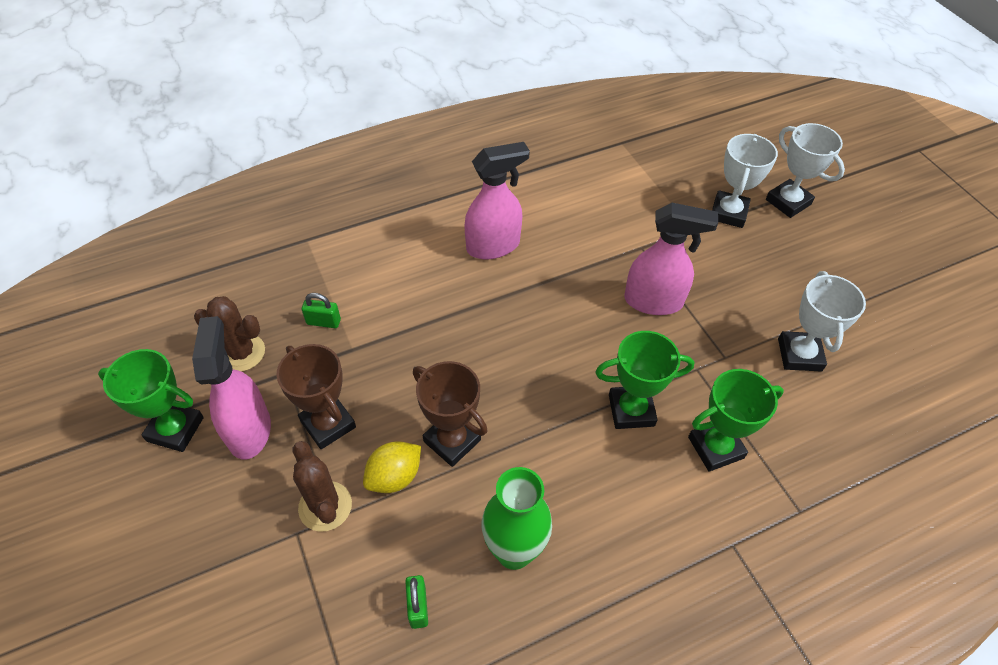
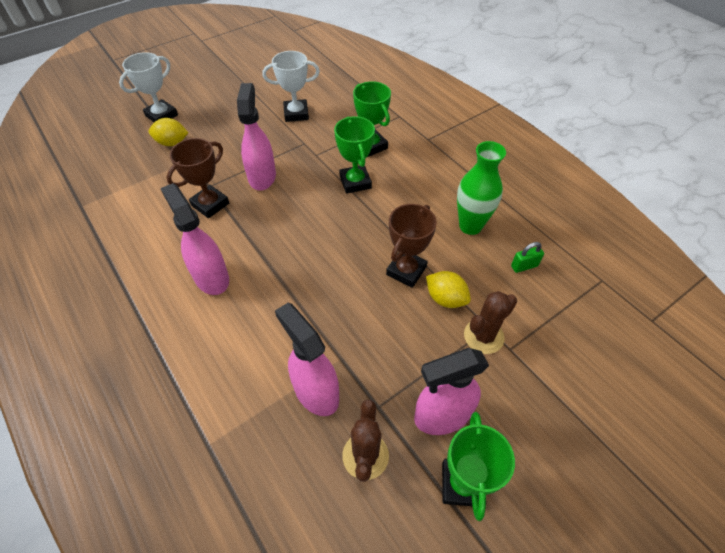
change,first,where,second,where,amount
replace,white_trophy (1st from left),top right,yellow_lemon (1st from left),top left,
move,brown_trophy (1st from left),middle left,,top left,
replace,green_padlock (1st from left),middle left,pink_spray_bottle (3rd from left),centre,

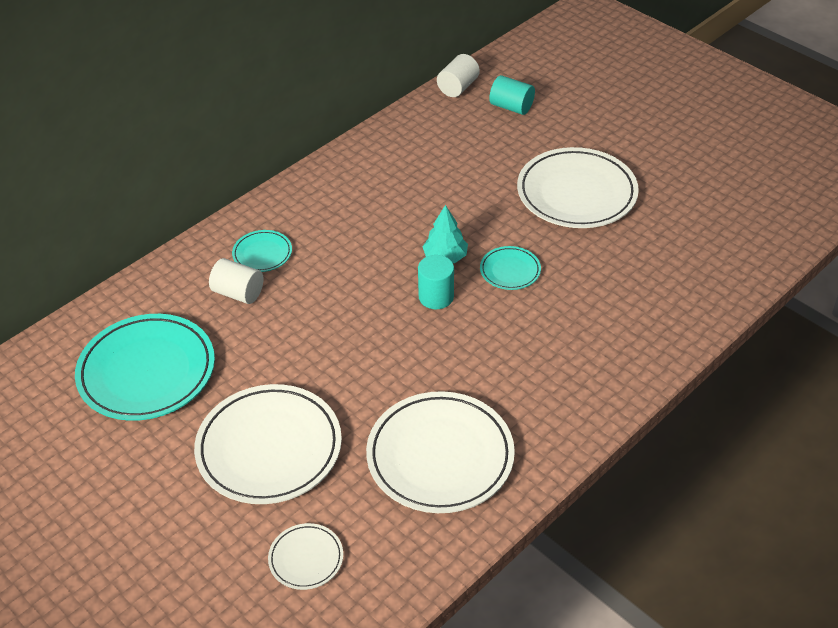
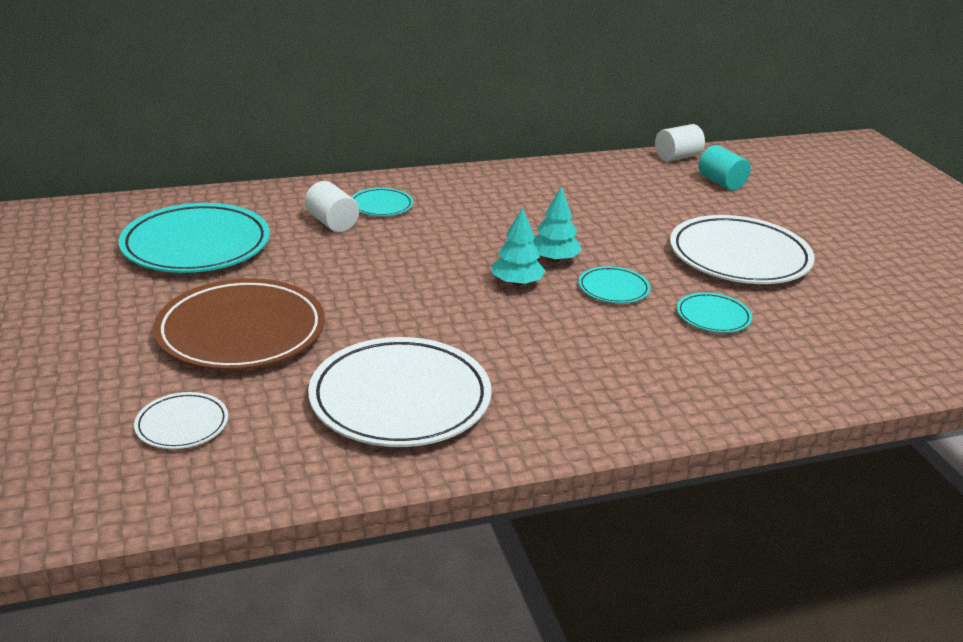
change,first,where,second,where,amount
recolor,white_plate (1st from left),bottom left,brown_plate,middle left,
replace,turquoise_cylinder (1st from left),centre,turquoise_tree (1st from left),centre,
insert,,,turquoise_plate (4th from left),middle right,

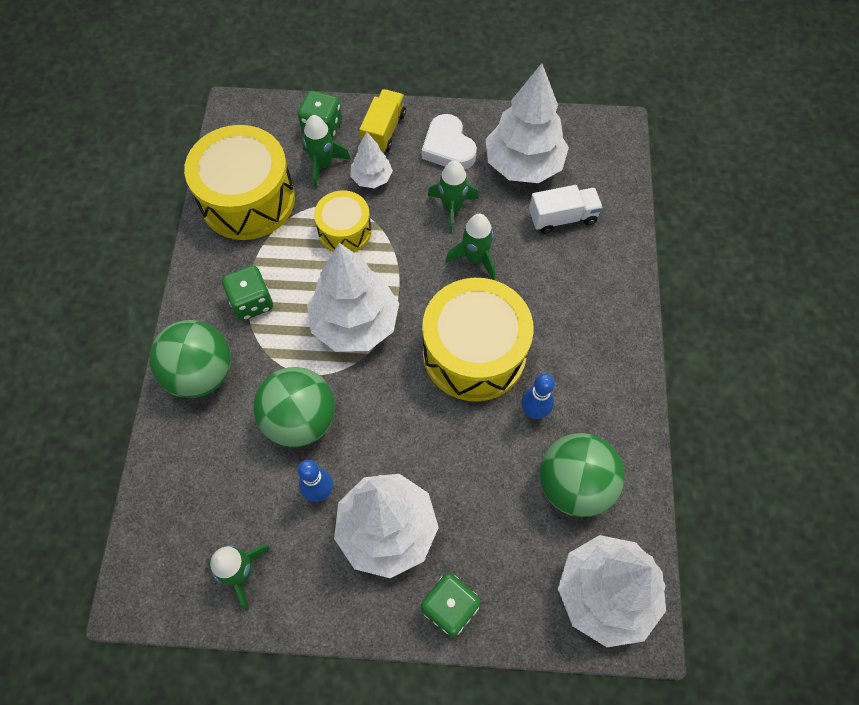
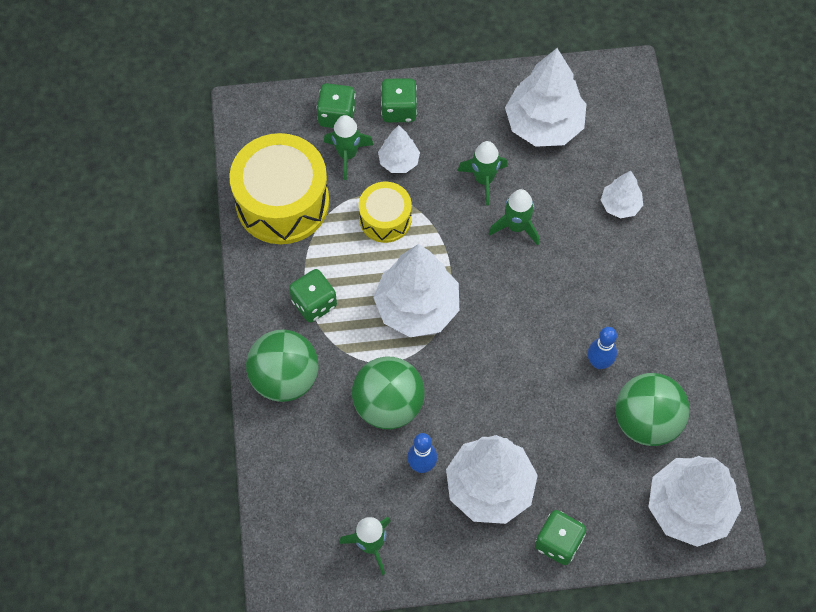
change,first,where,second,where,amount
replace,yellow_truck,top centre,green_dice (3rd from left),top centre,
insert,,,white_tree (5th from left),top right,
delete,white_heart,top centre,,,
delete,yellow_drum (3rd from left),centre,,,
delete,white_truck,top centre,,,

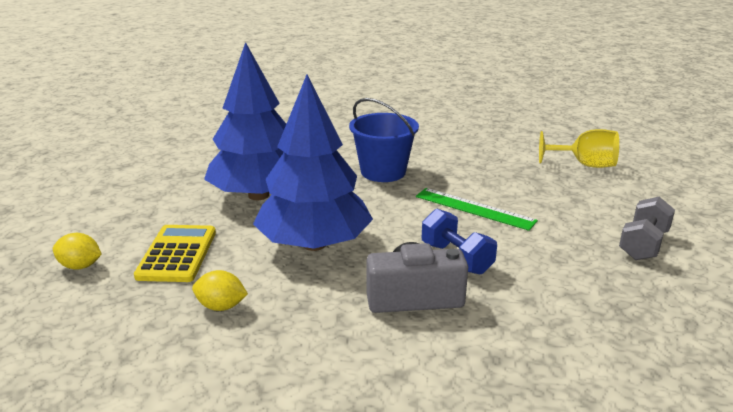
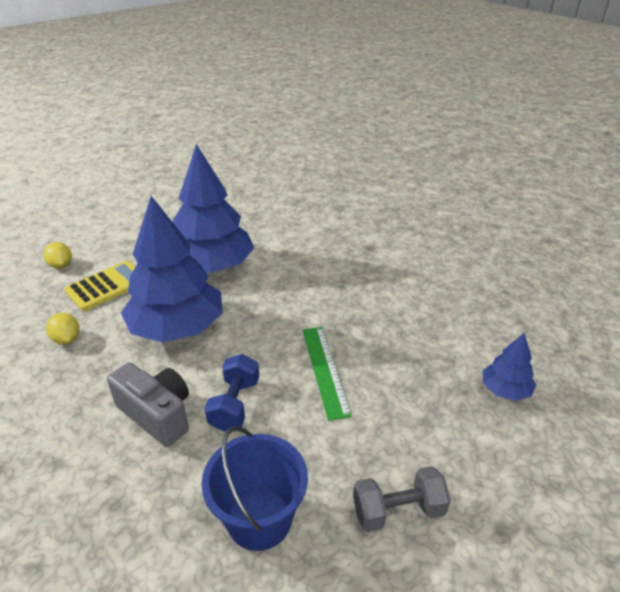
change,first,where,second,where,amount
move,blue_bucket,centre,,bottom centre,
replace,yellow_goblet,middle right,blue_tree (3rd from left),middle right,

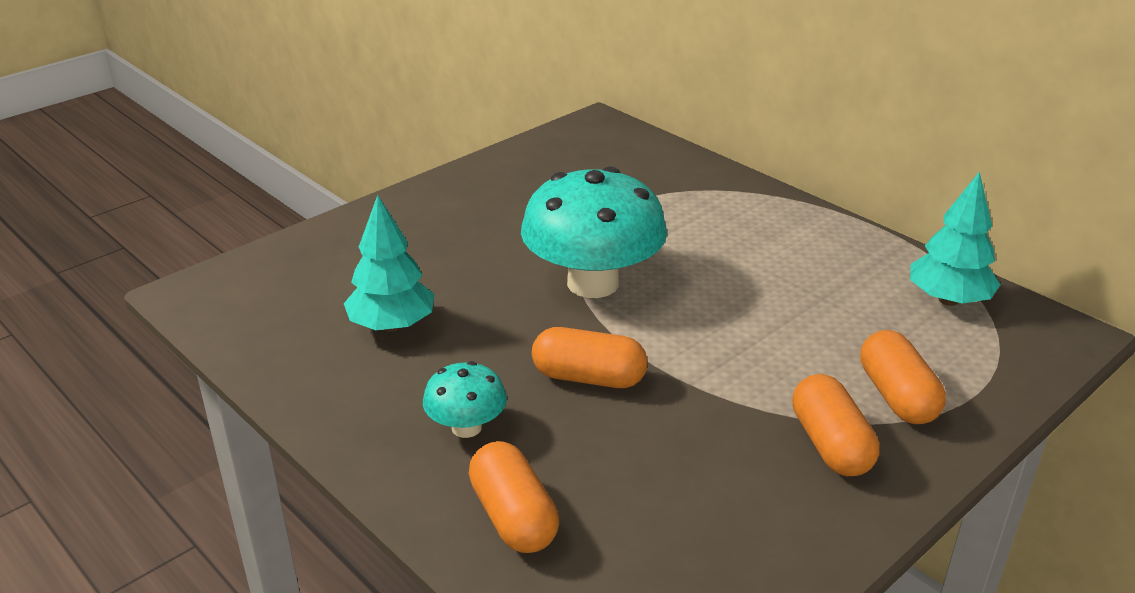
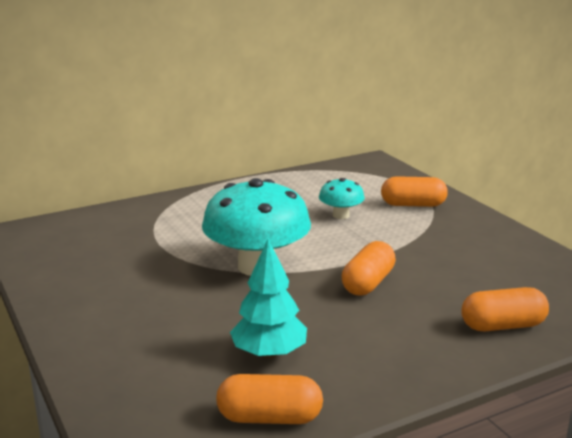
change,first,where,second,where,amount
move,orange_capsule (3rd from left in the first image),bottom right,orange_capsule (1st from left),bottom centre,
move,turquoise_mushroom (1st from left in the first image),bottom centre,turquoise_mushroom (2nd from left),centre,
delete,turquoise_tree (2nd from left),middle right,,,

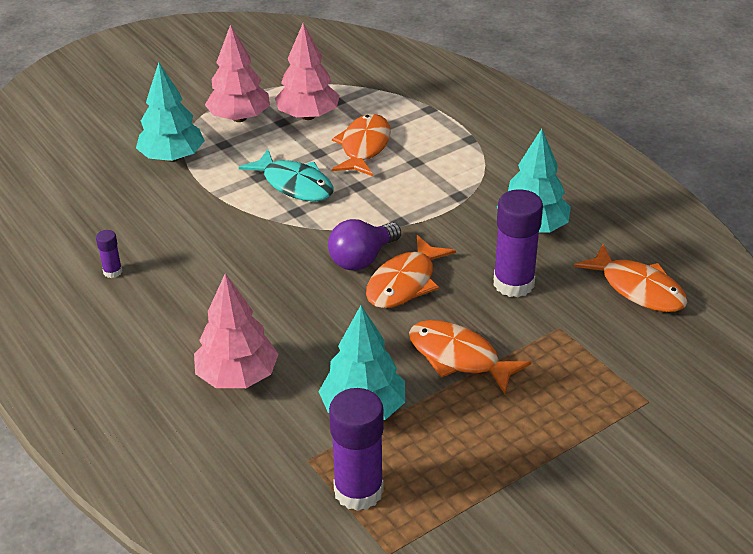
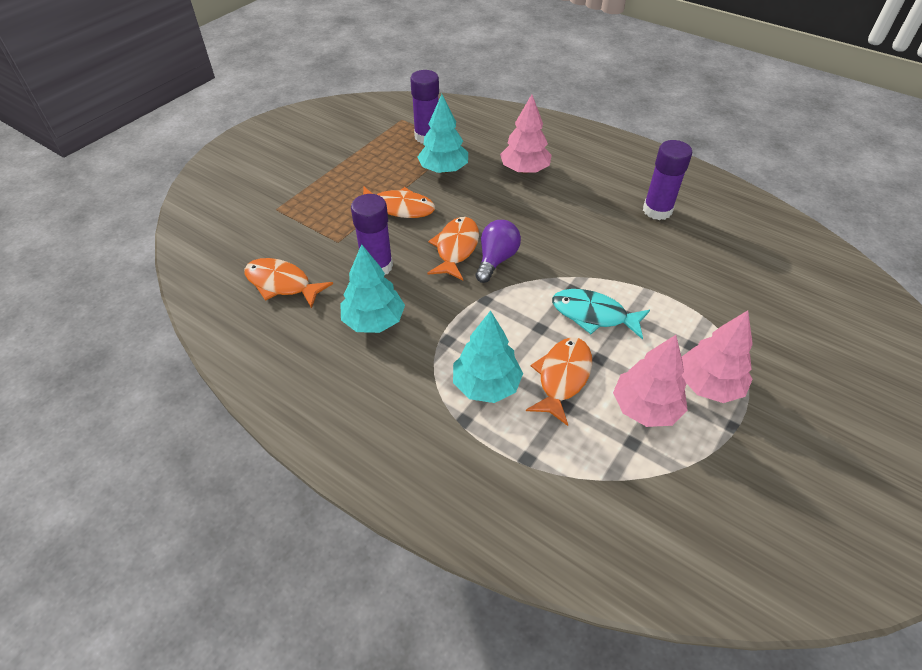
change,first,where,second,where,amount
move,turquoise_tree (1st from left in the first image),top left,turquoise_tree (3rd from left),centre,
rotate,orange_fish (1st from left in the first image),top centre,orange_fish (4th from left),centre,150 degrees counterclockwise
resize,purple_glue_stick (1st from left in the first image),middle left,purple_glue_stick (3rd from left),top right,x2.16

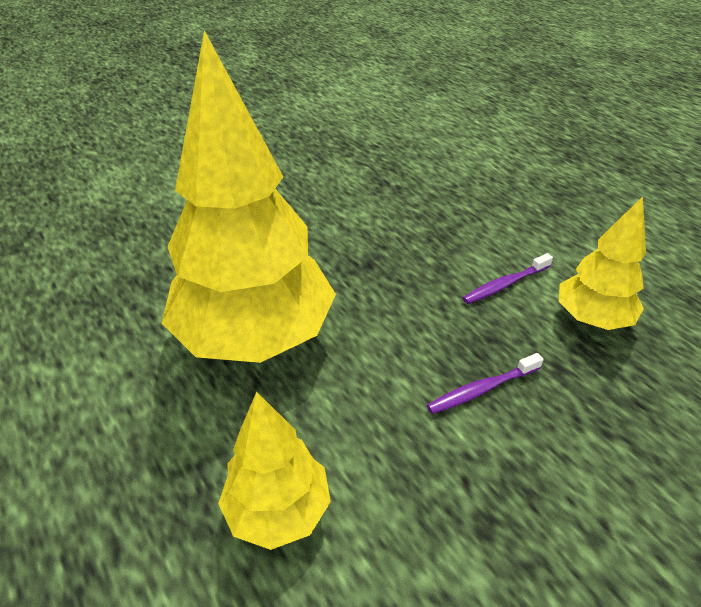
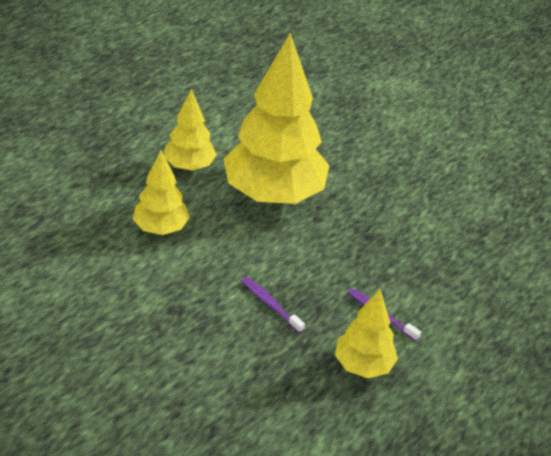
change,first,where,second,where,amount
insert,,,yellow_tree (2nd from left),top centre,

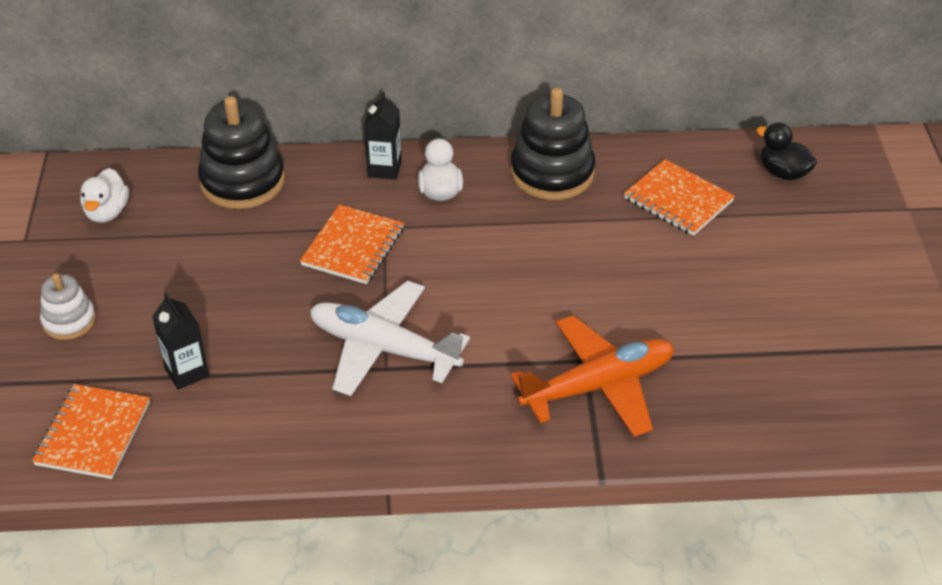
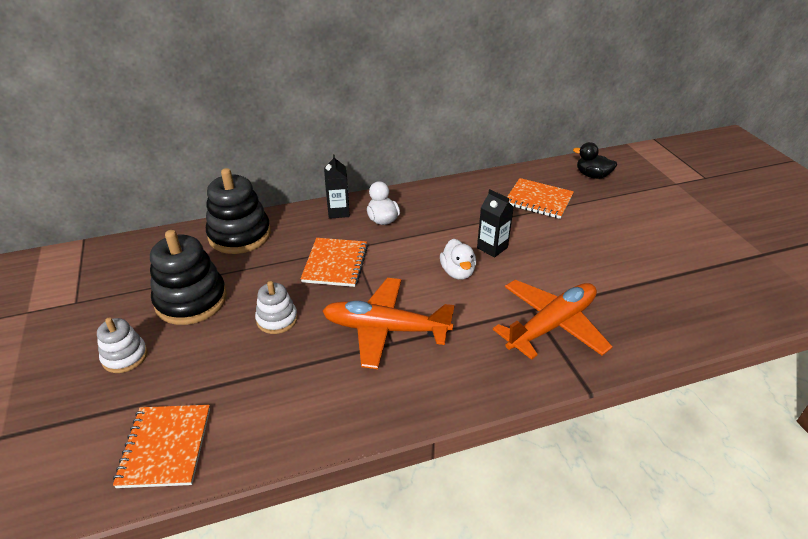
change,first,where,second,where,amount
move,black_stacking_toy (2nd from left in the first image),top centre,black_stacking_toy (1st from left),middle left,
insert,,,white_stacking_toy (2nd from left),centre,
recolor,white_plane,centre,orange_plane (1st from left),centre,
move,white_duck (1st from left in the first image),middle left,white_duck (2nd from left),centre,
move,black_carton (1st from left in the first image),middle left,black_carton (2nd from left),centre,

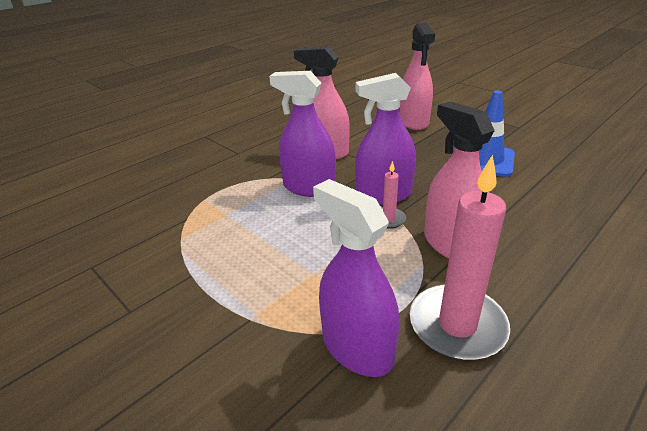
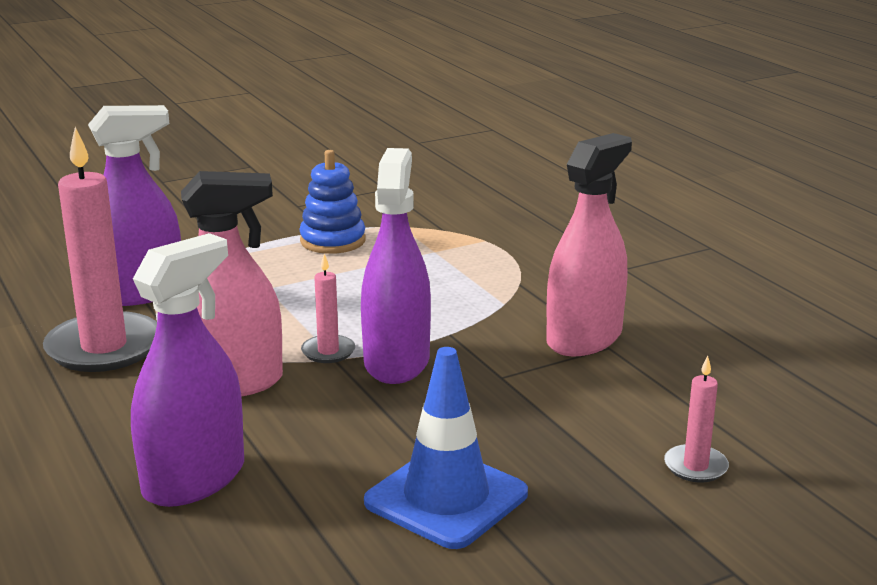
change,first,where,second,where,amount
move,purple_spray_bottle (1st from left in the first image),top centre,purple_spray_bottle (2nd from left),middle left,
insert,,,blue_stacking_toy,centre,
replace,pink_spray_bottle (2nd from left),top centre,pink_candle (3rd from left),bottom right,

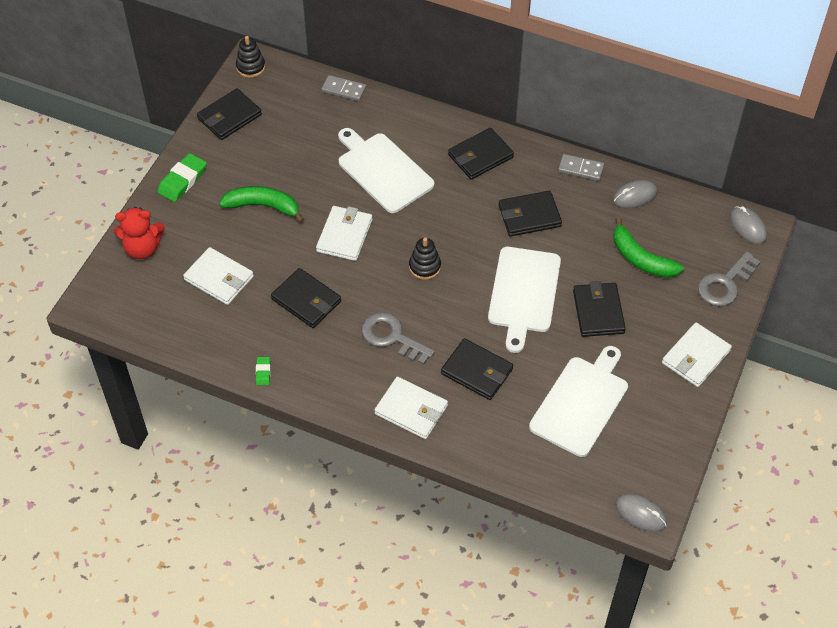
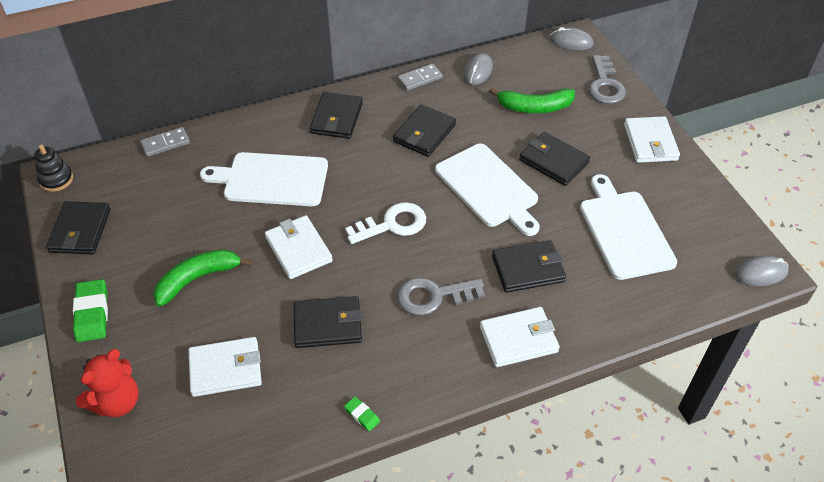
change,first,where,second,where,amount
replace,black_stacking_toy (2nd from left),centre,white_key,centre,

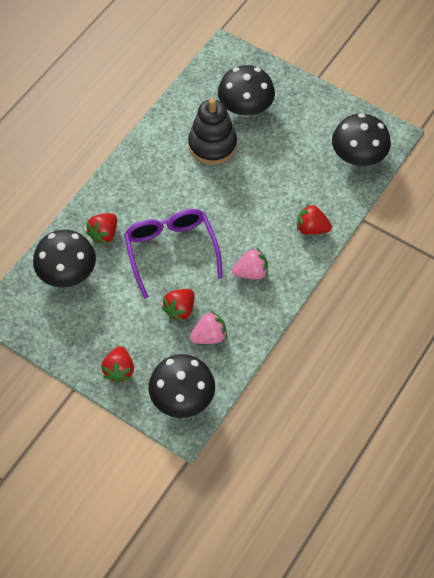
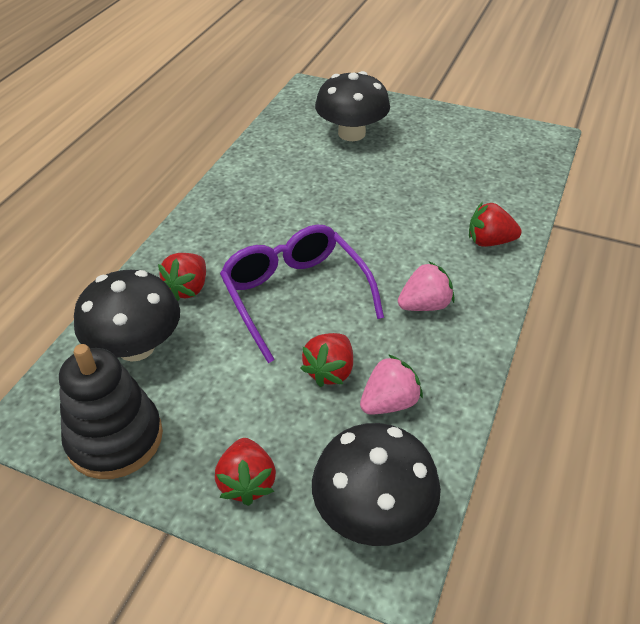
change,first,where,second,where,amount
move,black_stacking_toy,top centre,,middle left,
delete,black_mushroom (4th from left),top right,,,

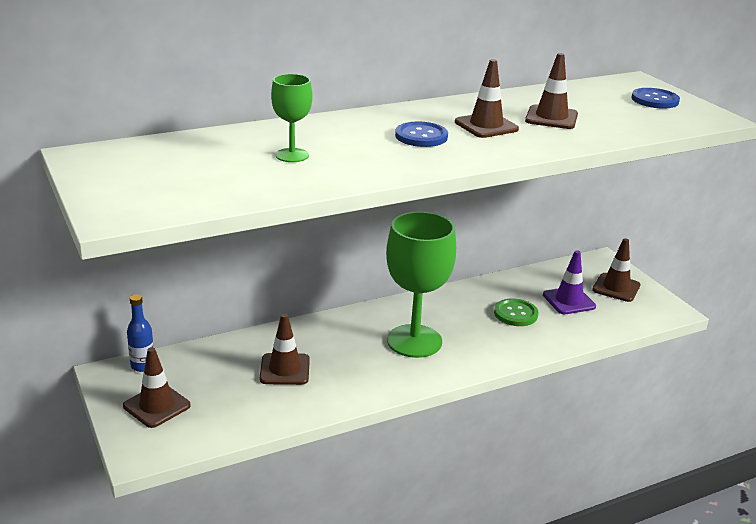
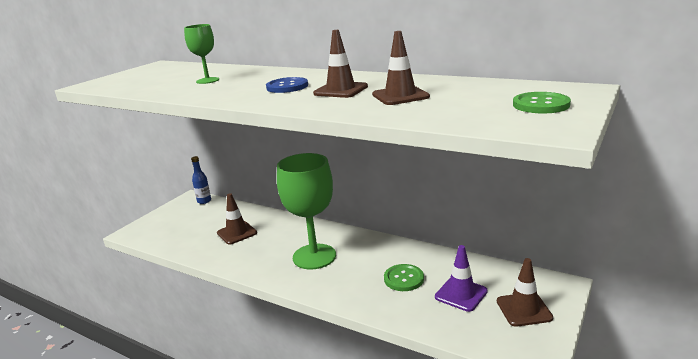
change,first,where,second,where,amount
recolor,blue_button (2nd from left),top right,green_button (2nd from left),top right,
delete,brown_traffic_cone (1st from left),bottom left,,,

